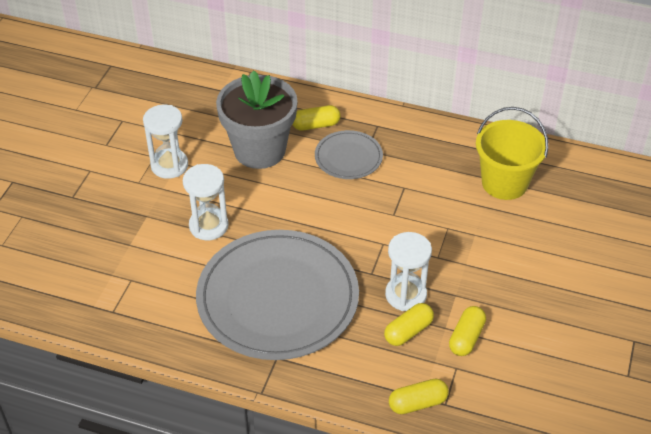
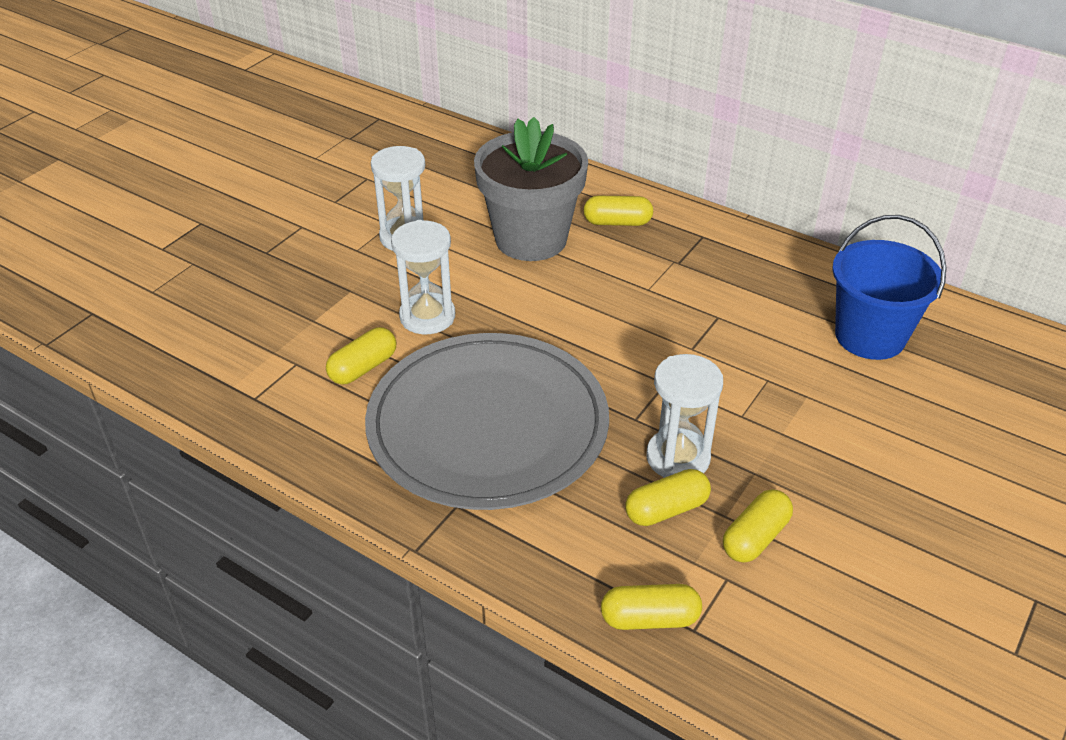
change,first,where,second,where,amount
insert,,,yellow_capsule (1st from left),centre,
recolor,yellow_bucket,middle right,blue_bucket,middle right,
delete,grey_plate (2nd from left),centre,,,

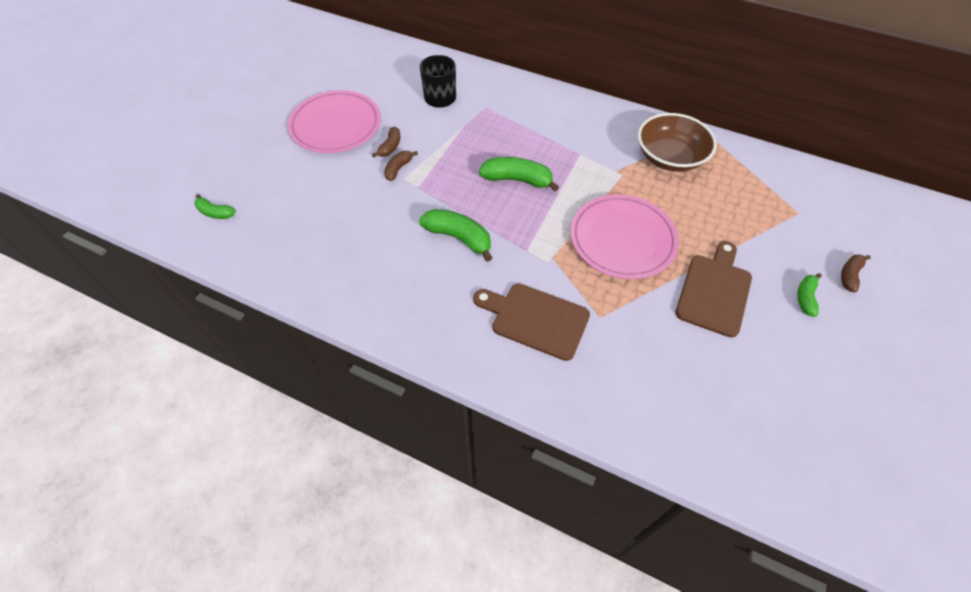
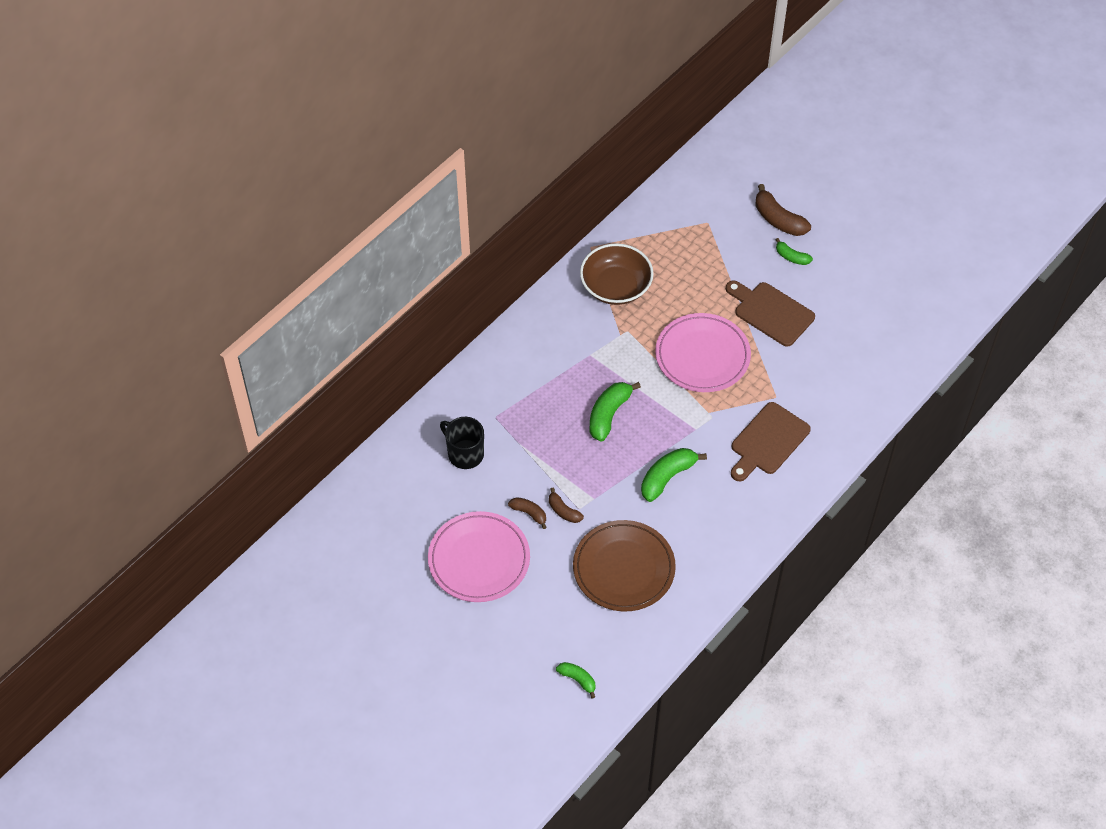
change,first,where,second,where,amount
rotate,green_banana (1st from left),middle left,,bottom centre,90 degrees counterclockwise
insert,,,brown_plate,bottom centre,
resize,brown_banana (3rd from left),middle right,,top right,x1.72

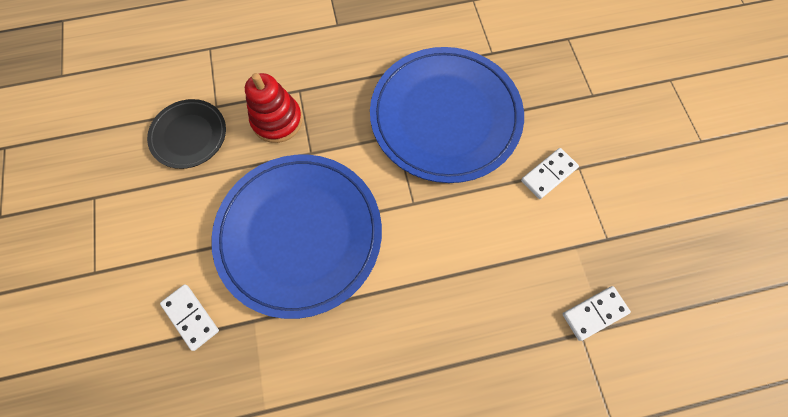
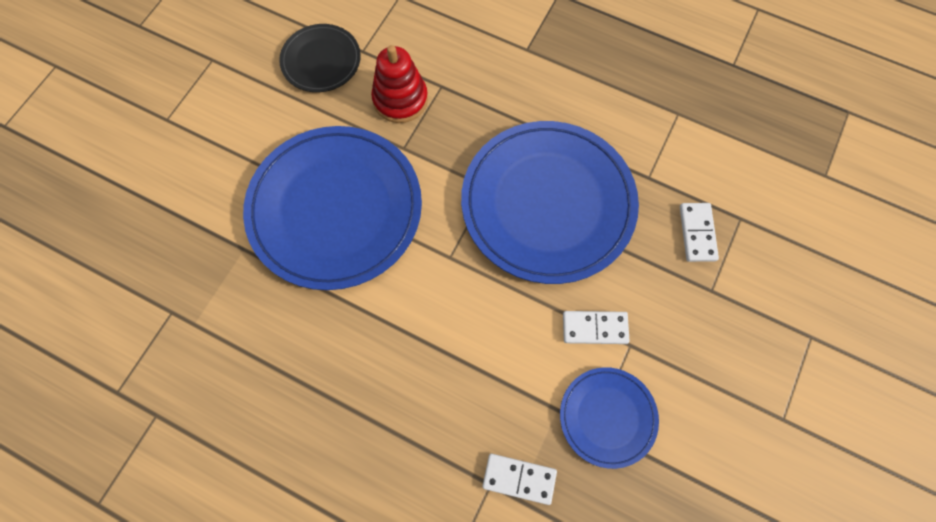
change,first,where,second,where,amount
insert,,,blue_plate (3rd from left),bottom centre,
move,white_domino (1st from left in the first image),bottom left,white_domino (3rd from left),middle right,

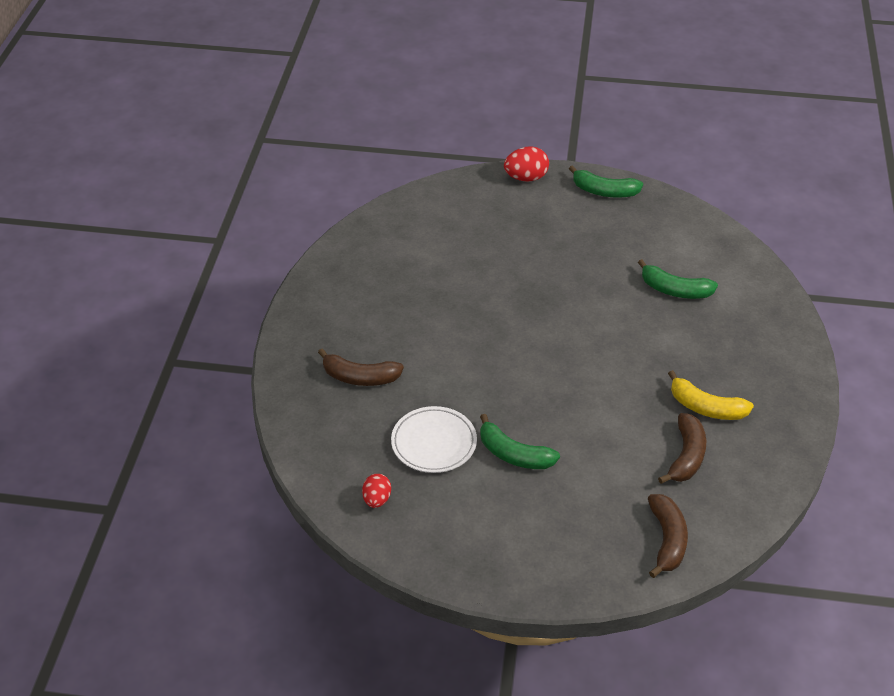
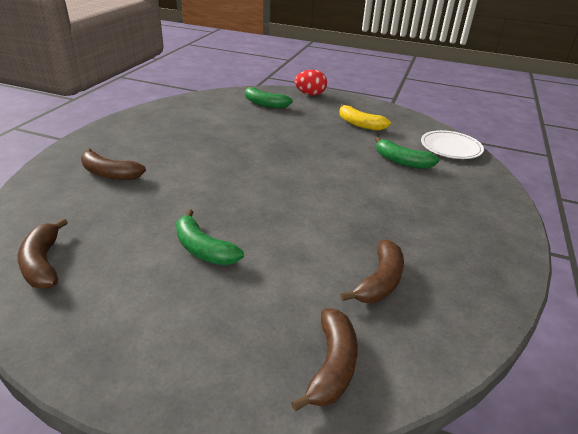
change,first,where,second,where,amount
replace,red_egg (1st from left),bottom centre,brown_banana (1st from left),middle left,
move,green_banana (2nd from left),top right,,top centre,
move,yellow_banana,middle right,,top centre,
move,white_plate,centre,,top right,

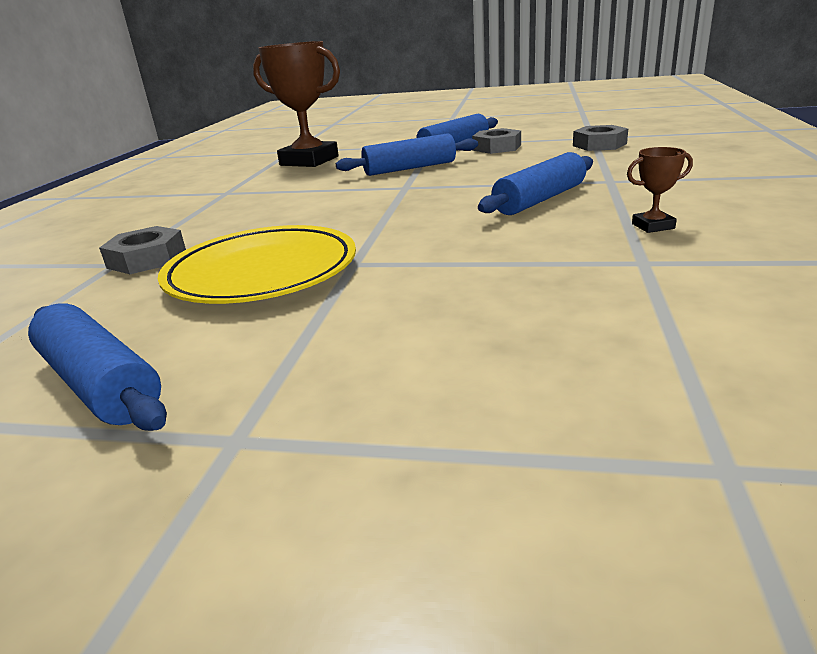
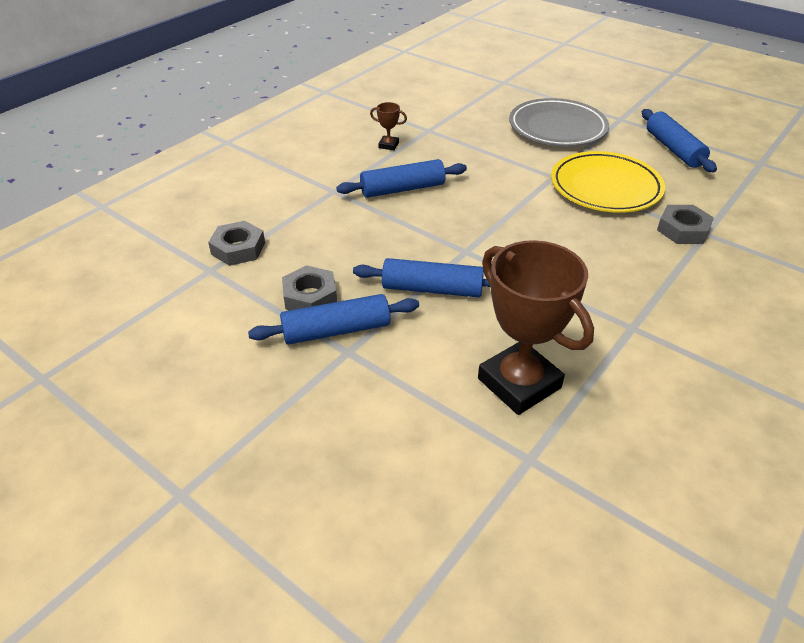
change,first,where,second,where,amount
insert,,,grey_plate,top right,

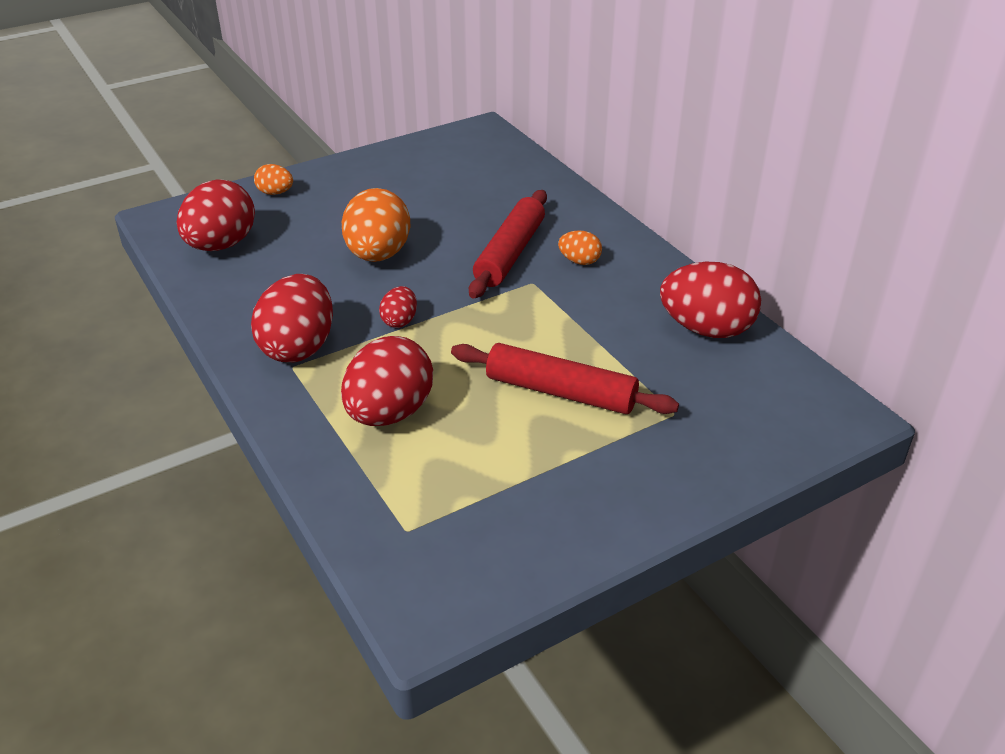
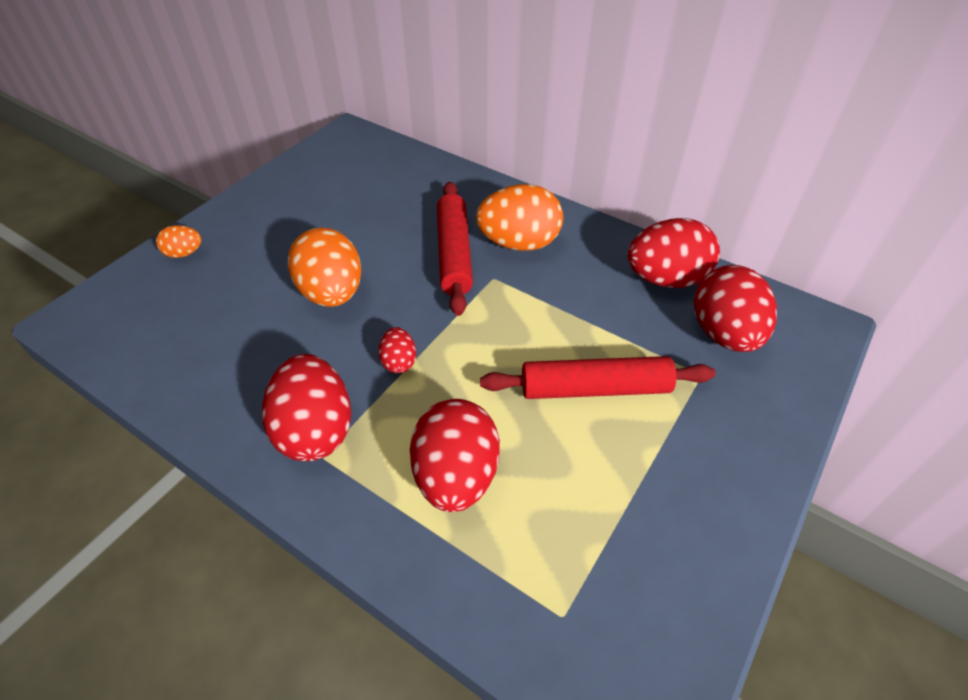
change,first,where,second,where,amount
resize,orange_egg (3rd from left),top centre,,top centre,x2.04
move,red_egg (1st from left in the first image),top left,red_egg (5th from left),middle right,

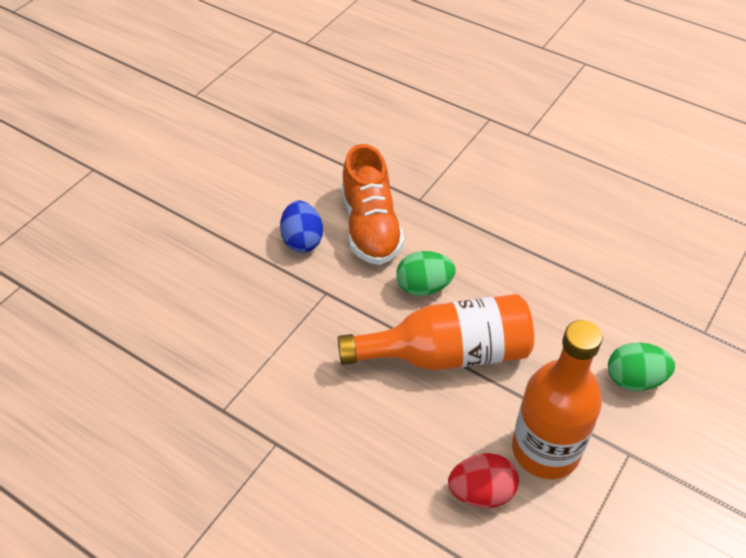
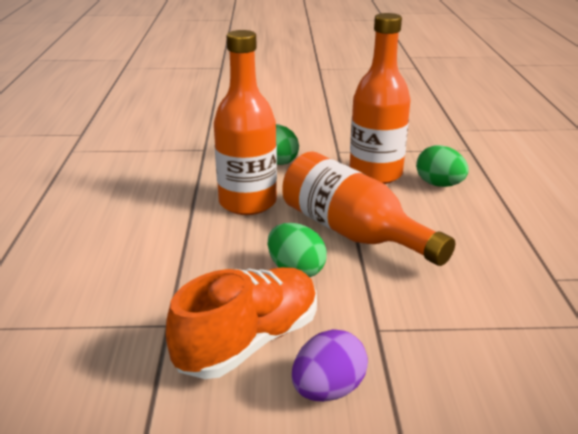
change,first,where,second,where,amount
insert,,,orange_bottle (1st from left),top centre,
recolor,blue_egg,centre,purple_egg,bottom centre,
recolor,red_egg,bottom centre,green_egg (3rd from left),middle right,

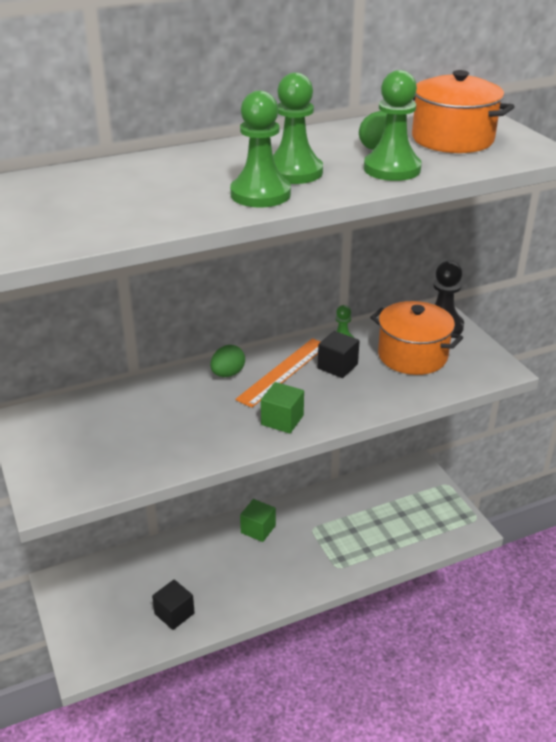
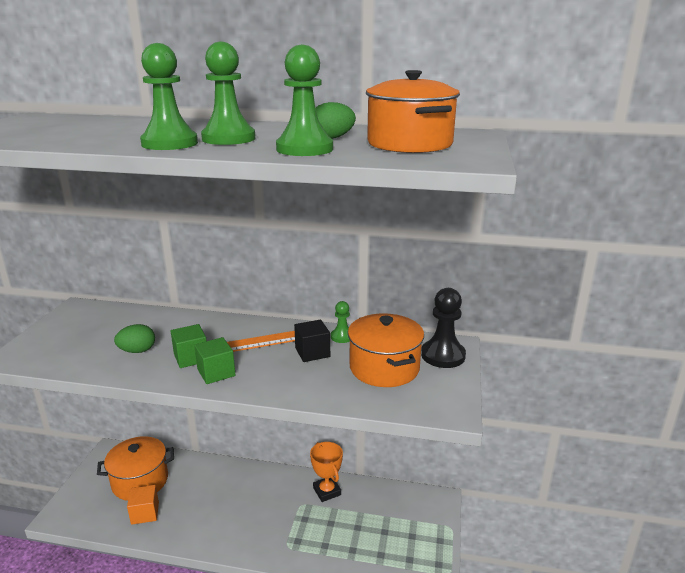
change,first,where,second,where,amount
insert,,,orange_pot (1st from left),bottom left,
move,green_egg (1st from left),centre,,middle left,
recolor,black_cube (1st from left),bottom left,orange_cube,bottom left,
move,green_cube (1st from left),bottom centre,,middle left,
insert,,,orange_trophy,bottom centre,

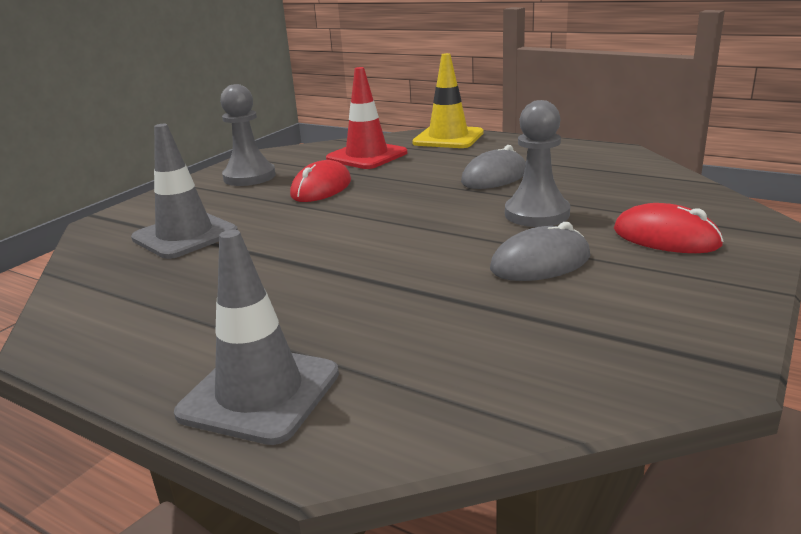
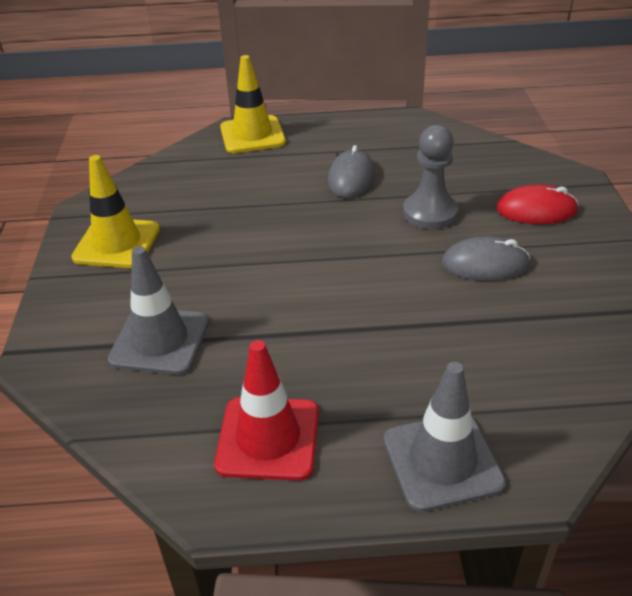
change,first,where,second,where,amount
replace,grey_pawn (1st from left),top left,yellow_traffic_cone (1st from left),middle left,
move,red_traffic_cone,top centre,,bottom centre,
rotate,grey_mouse (2nd from left),middle right,,middle right,60 degrees clockwise
delete,red_mouse (1st from left),centre,,,

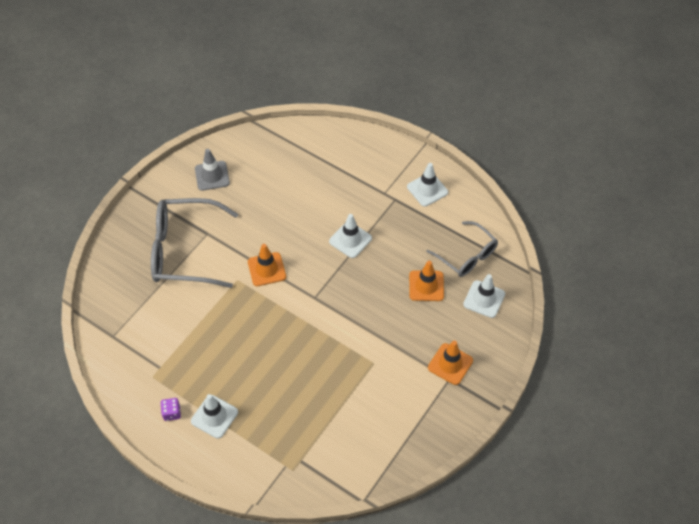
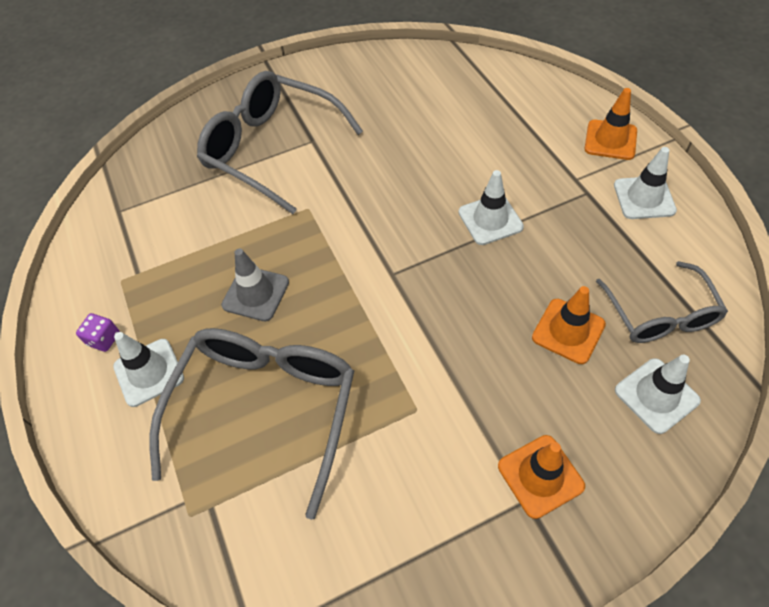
change,first,where,second,where,amount
insert,,,grey_glasses (1st from left),bottom left,
move,grey_traffic_cone,top left,,middle left,
move,orange_traffic_cone (1st from left in the first image),centre,orange_traffic_cone (3rd from left),top right,

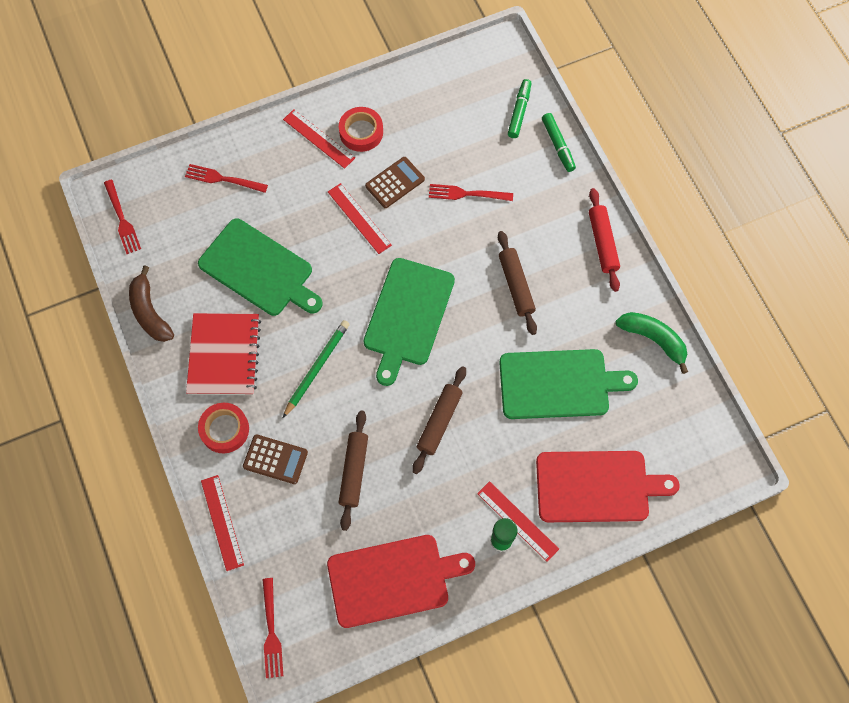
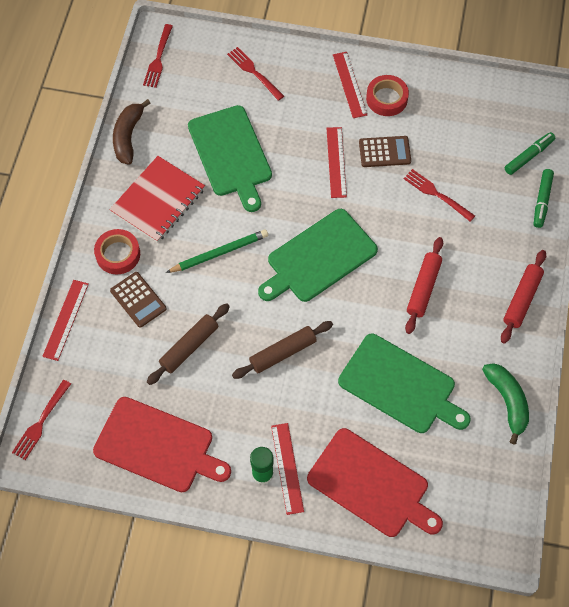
change,first,where,second,where,amount
recolor,brown_rolling_pin (3rd from left),centre,red_rolling_pin (1st from left),middle right,

